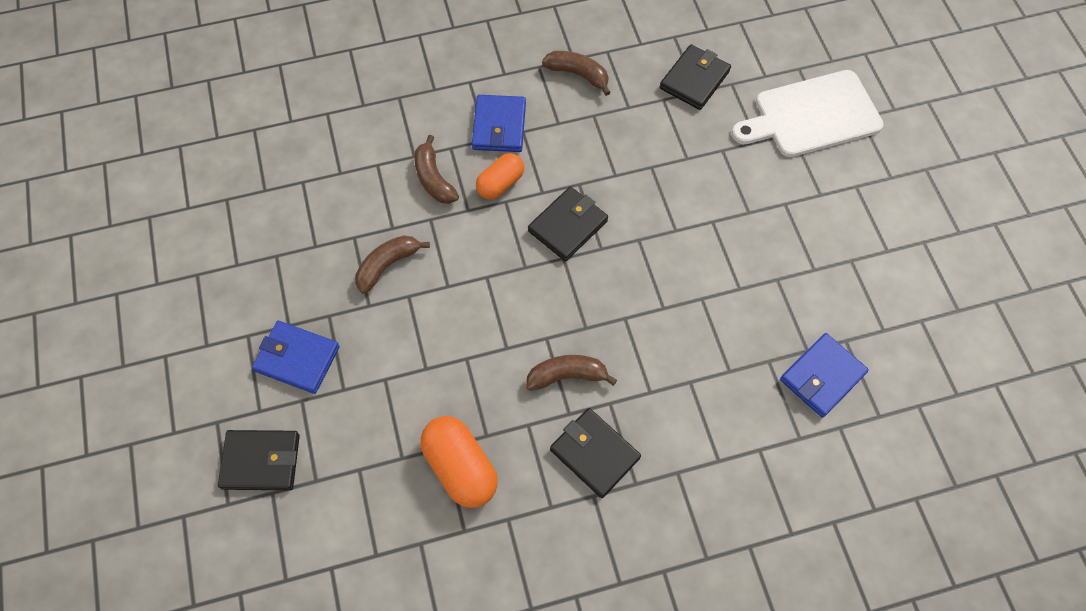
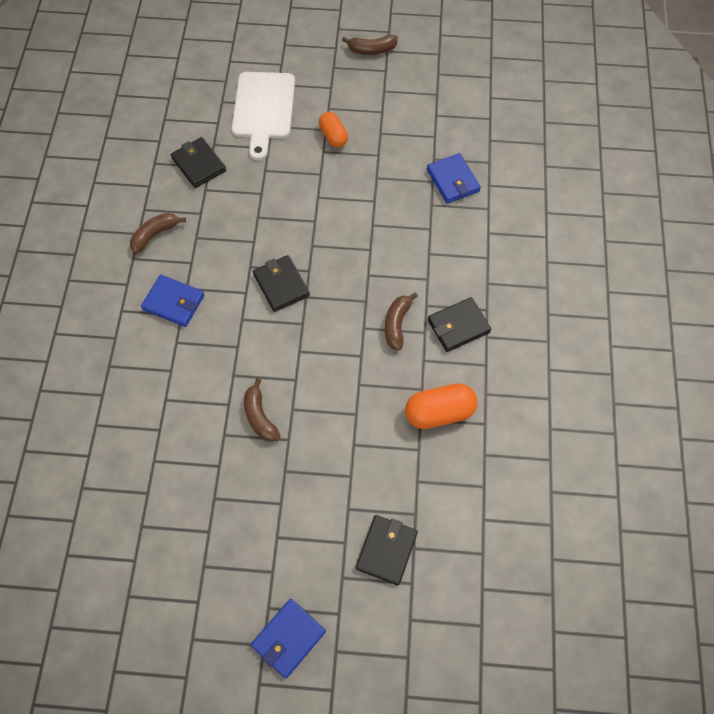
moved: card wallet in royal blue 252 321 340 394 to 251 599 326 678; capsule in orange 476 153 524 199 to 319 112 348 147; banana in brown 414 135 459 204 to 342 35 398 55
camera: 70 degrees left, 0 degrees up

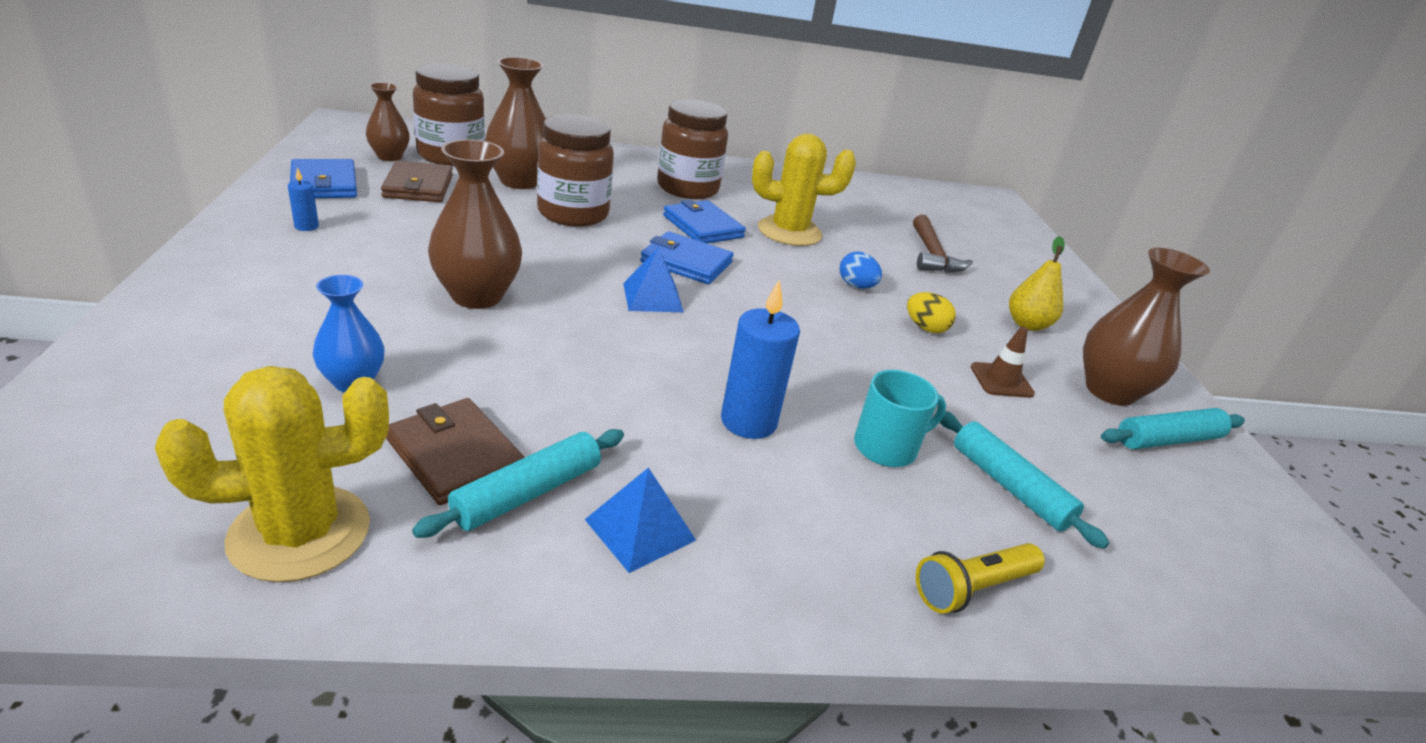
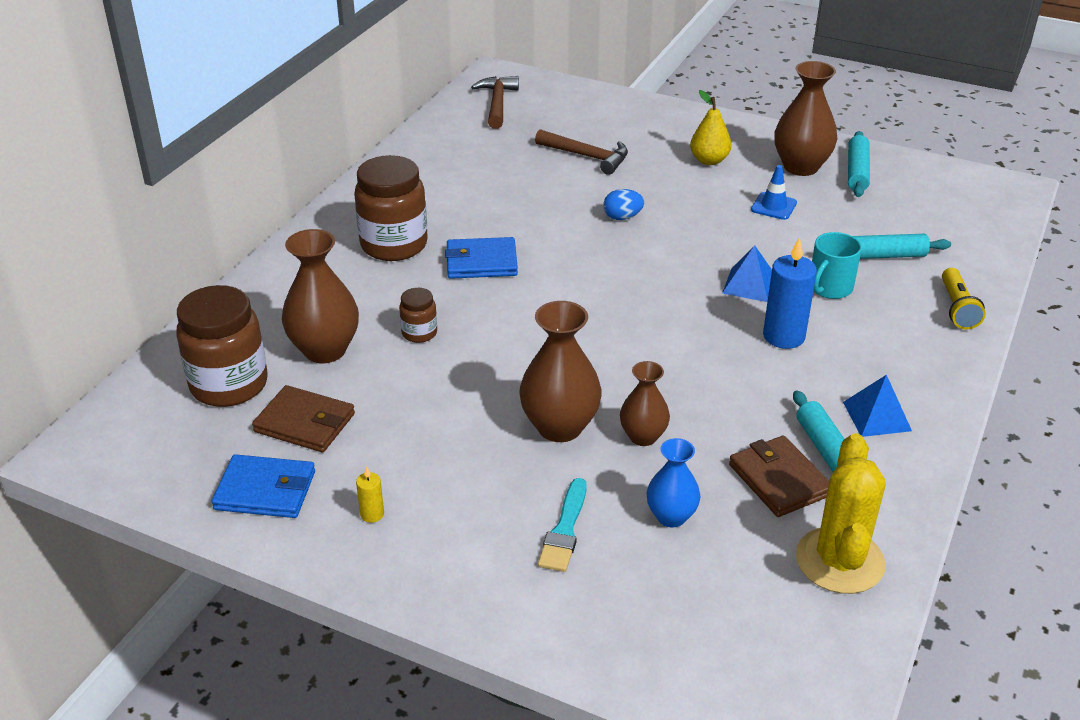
removed: card wallet in royal blue 640 231 734 284; cactus in golden 752 133 856 246; toy egg in golden 907 292 956 333
added: claw hammer in brown 471 76 519 129; paintbrush in turquoise 538 478 587 572
moved: vase in brown 366 82 410 161 to 620 361 670 446; solid pyramid in royal blue 623 247 684 312 to 722 245 772 302
recoloured: wax candle in royal blue 288 167 319 231 to wax candle in golden 356 466 384 523; traffic cone in brown 971 326 1035 398 to traffic cone in royal blue 751 165 797 220
turned: card wallet in brown 386 398 525 505 = 729 435 829 517 75 degrees clockwise; mug in turquoise 854 370 946 467 = 812 232 862 299 150 degrees counterclockwise
resized: preserve jar in brown 537 114 614 227 = 399 288 437 343 x0.48
camera: 55 degrees left, 5 degrees up

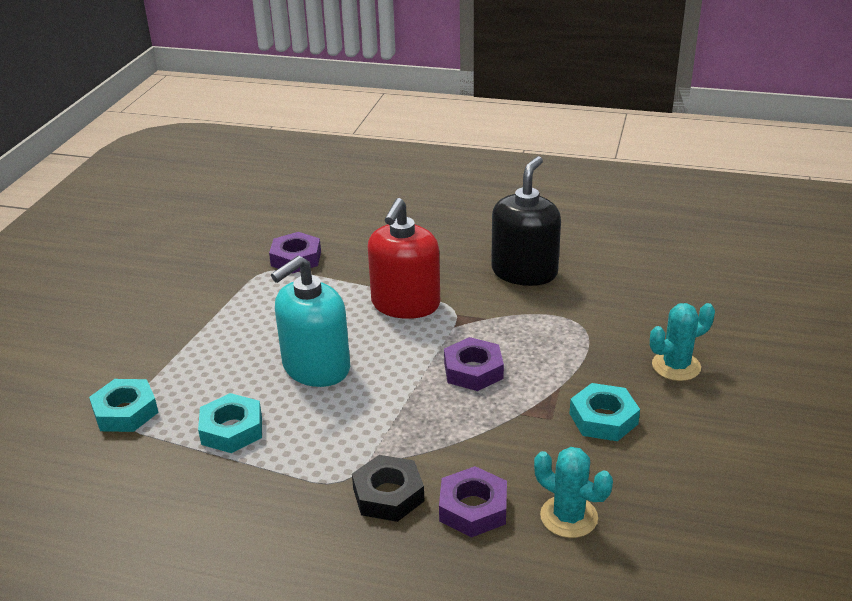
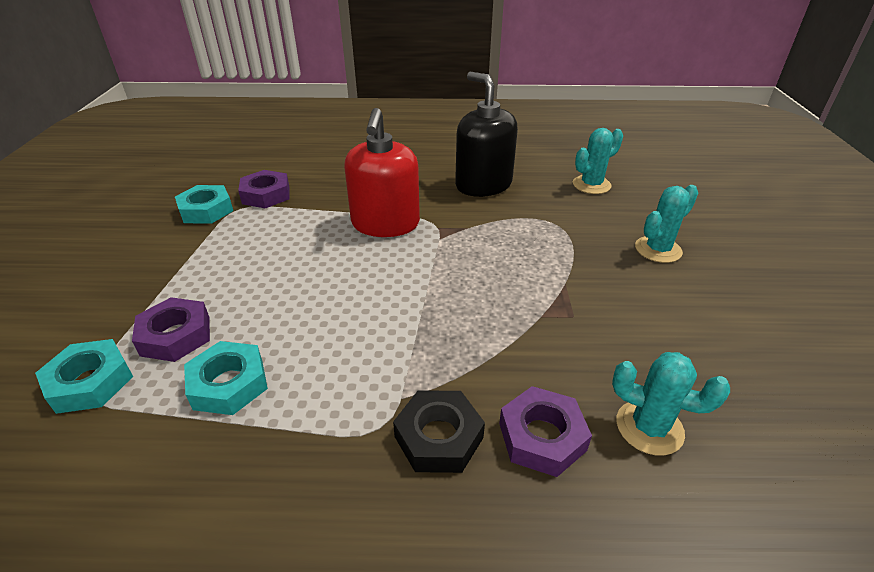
removed: soap pump in turquoise 271 256 350 387
added: cactus in turquoise 573 128 623 194
moved: hexagon nut in royal purple 444 337 504 391 to 132 297 210 362; hexagon nut in turquoise 569 383 640 441 to 175 185 233 224
turned: soap pump in black 491 156 561 286 = 455 72 518 197 45 degrees counterclockwise
camera: 15 degrees left, 5 degrees up

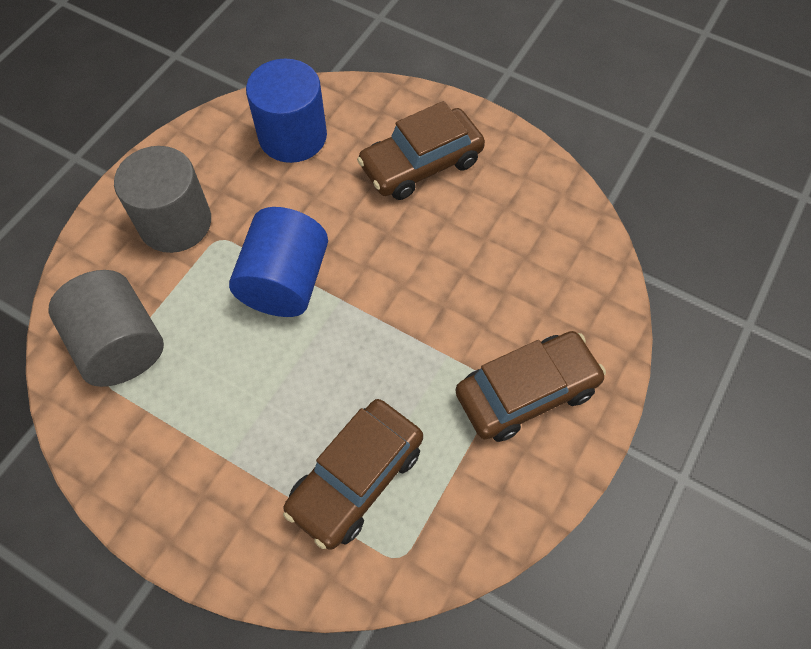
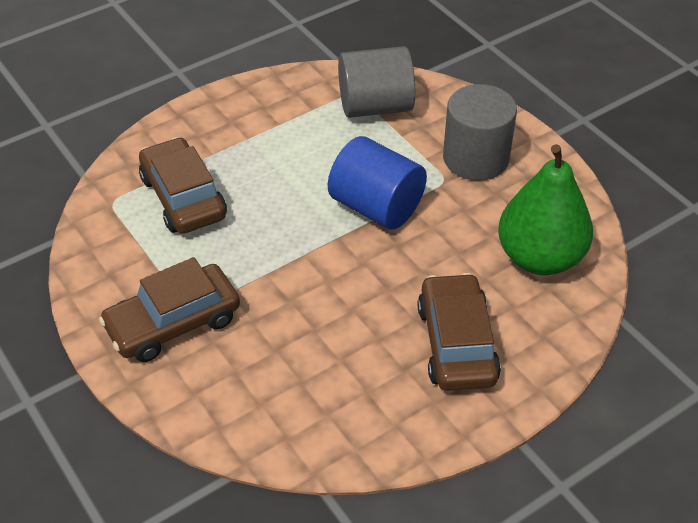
replaced: solid cylinder in royal blue 246 59 327 163 to toy pear in emerald 498 144 593 275
turned: car in brown 456 331 606 442 = 99 257 240 362 60 degrees clockwise
camera: 115 degrees right, 15 degrees down

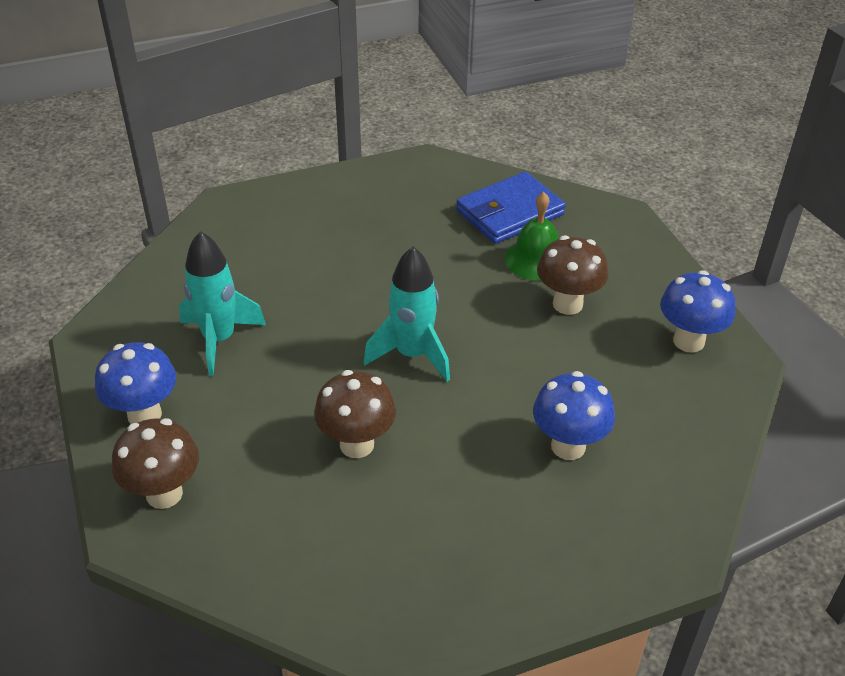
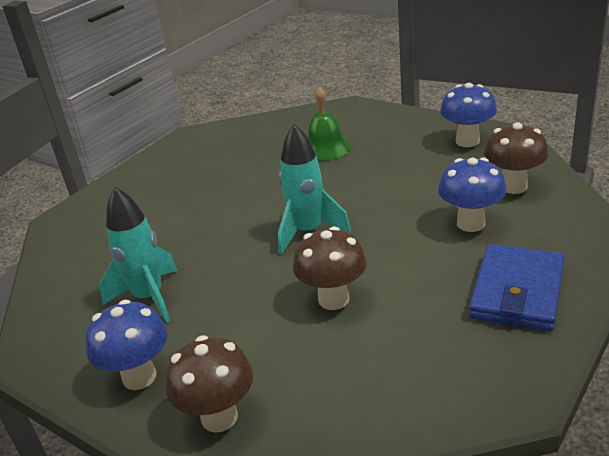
moved: card wallet in royal blue 456 172 566 244 to 469 244 565 332; mushroom in brown 537 236 608 315 to 484 122 548 194
camera: 30 degrees left, 10 degrees down

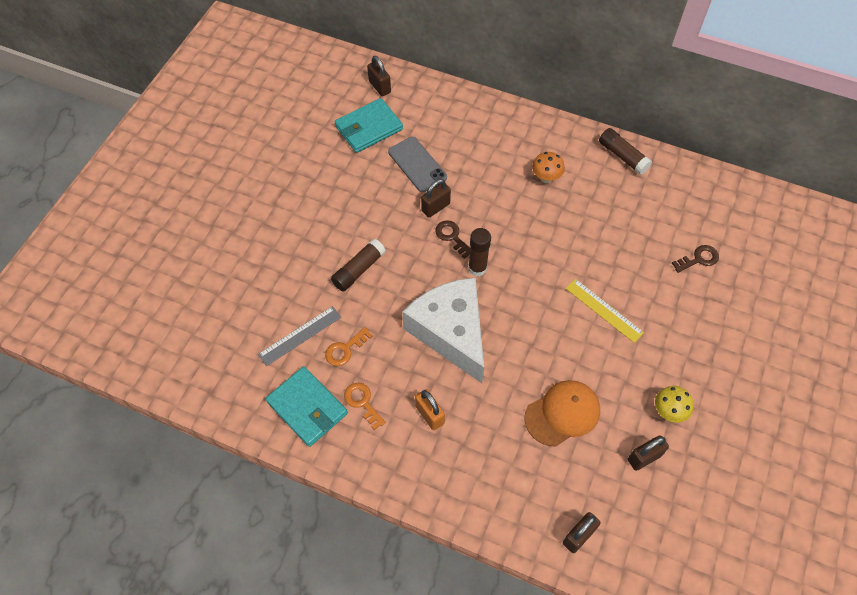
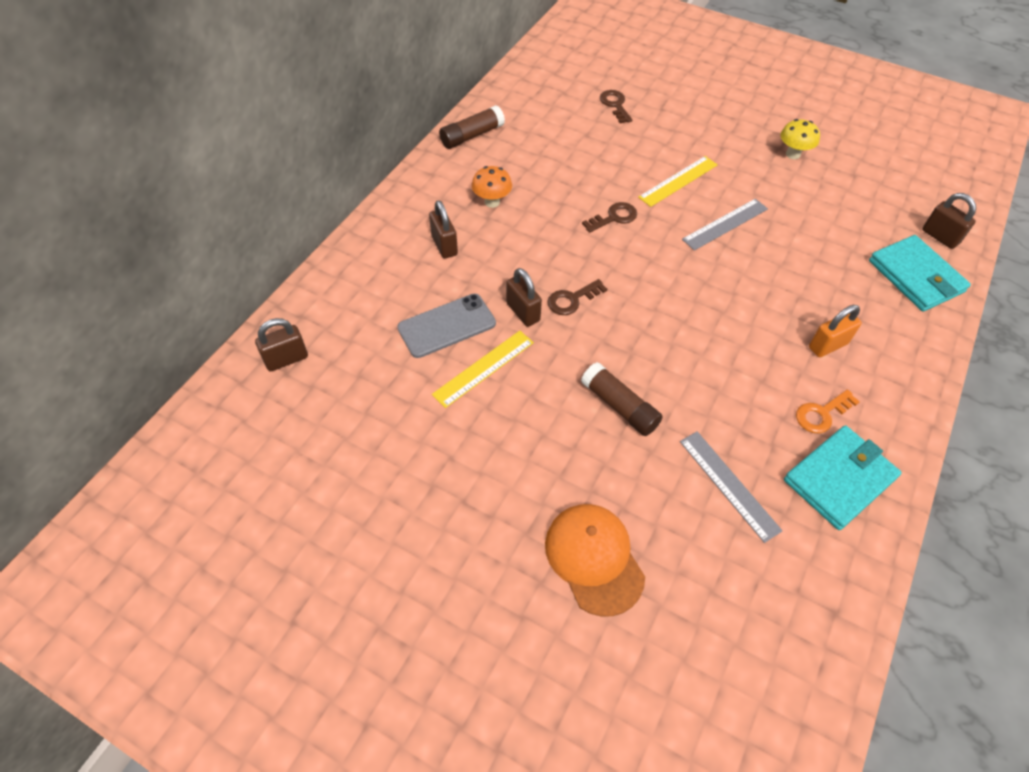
removed: door key in orange 325 327 373 366; piece of cheese in pure white 402 278 484 383; glue stick in brown 468 228 491 276
added: ruler in golden 432 331 534 408; door key in brown 582 202 637 233; ruler in gray 682 199 768 251
moved: padlock in brown 628 435 669 471 to 429 200 458 259; peaked cap in orange 524 380 600 447 to 545 504 645 617; card wallet in turquoise 335 98 403 153 to 869 235 971 312
camera: 85 degrees left, 5 degrees down

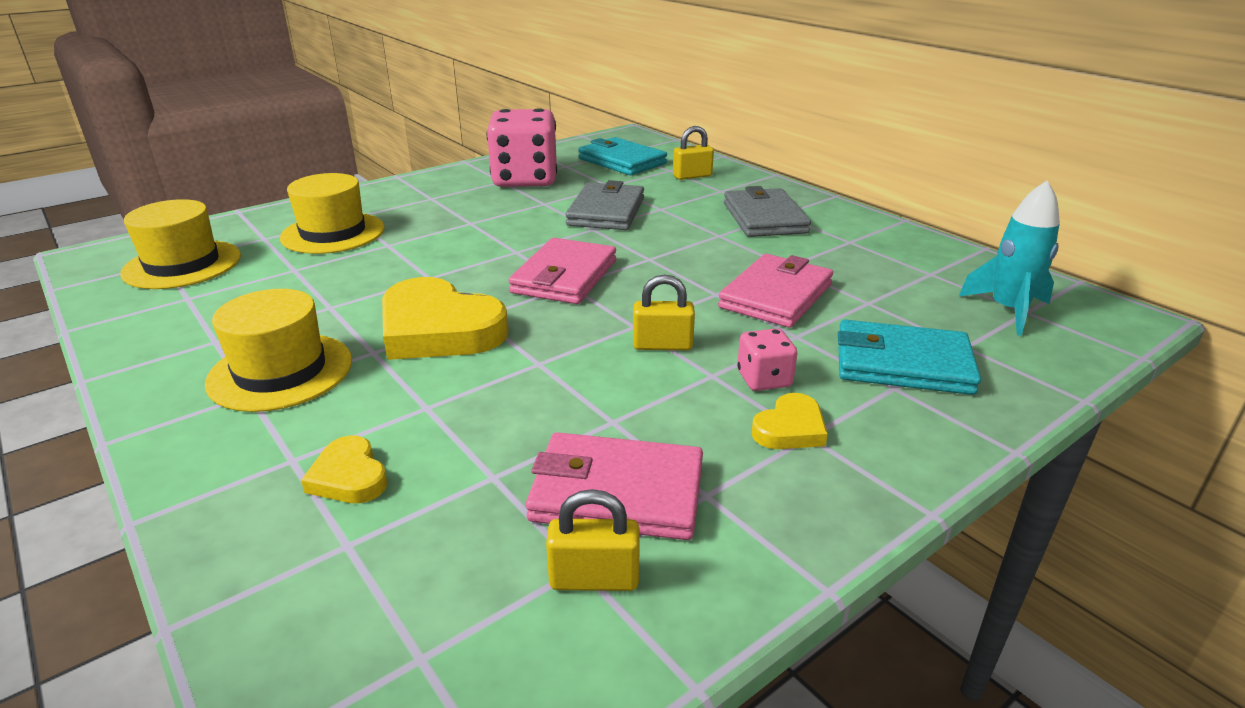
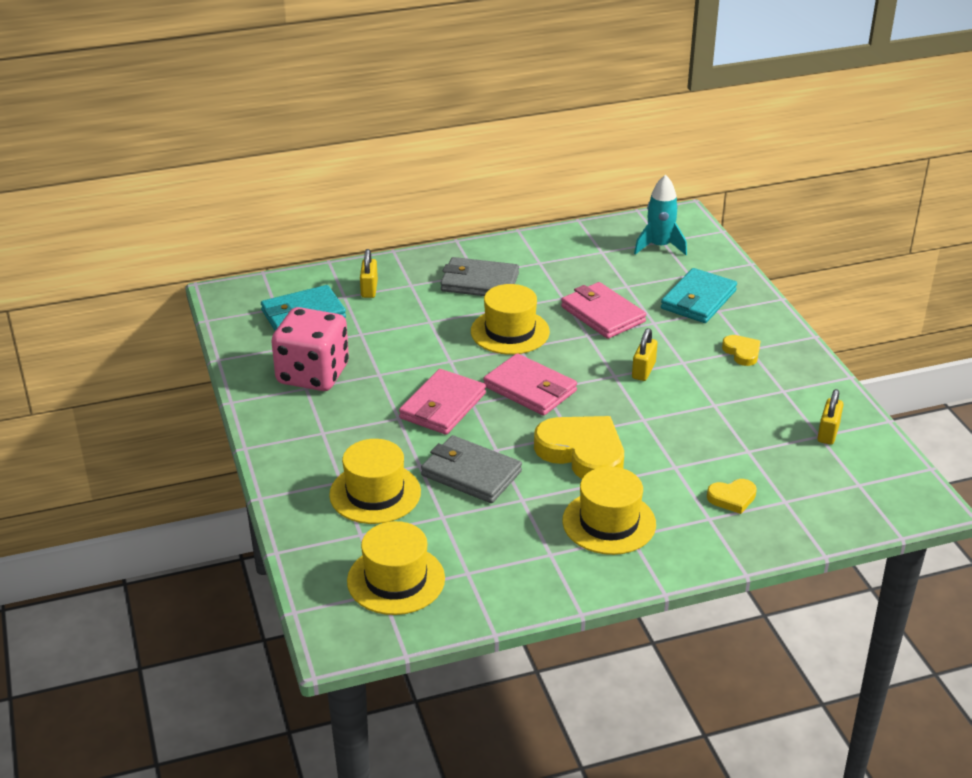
removed: dice in pink 737 328 798 391
added: hat in golden 471 284 550 354
moved: card wallet in pink 526 432 703 540 to 399 369 486 435; card wallet in gray 565 180 644 230 to 421 435 522 503
turned: love heart in golden 382 277 509 360 = 534 416 624 479 105 degrees counterclockwise
camera: 70 degrees left, 5 degrees up

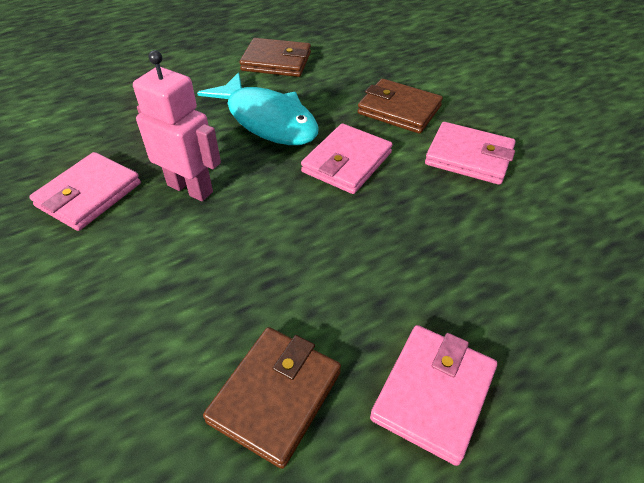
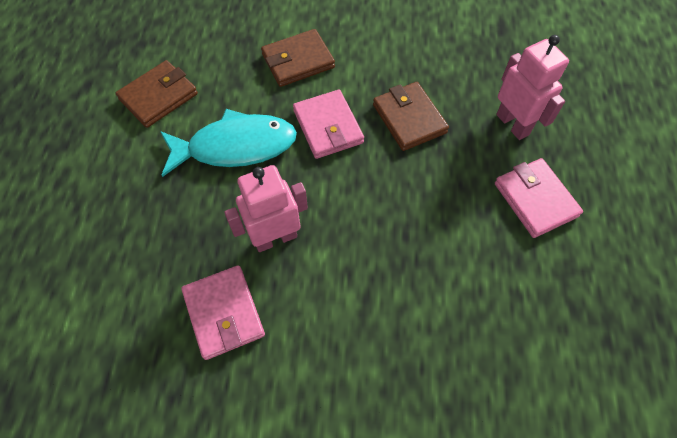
removed: card wallet in pink 425 122 516 185
added: robot in pink 497 35 569 140
moved: card wallet in brown 203 327 341 469 to 373 82 449 151
camera: 55 degrees left, 15 degrees up

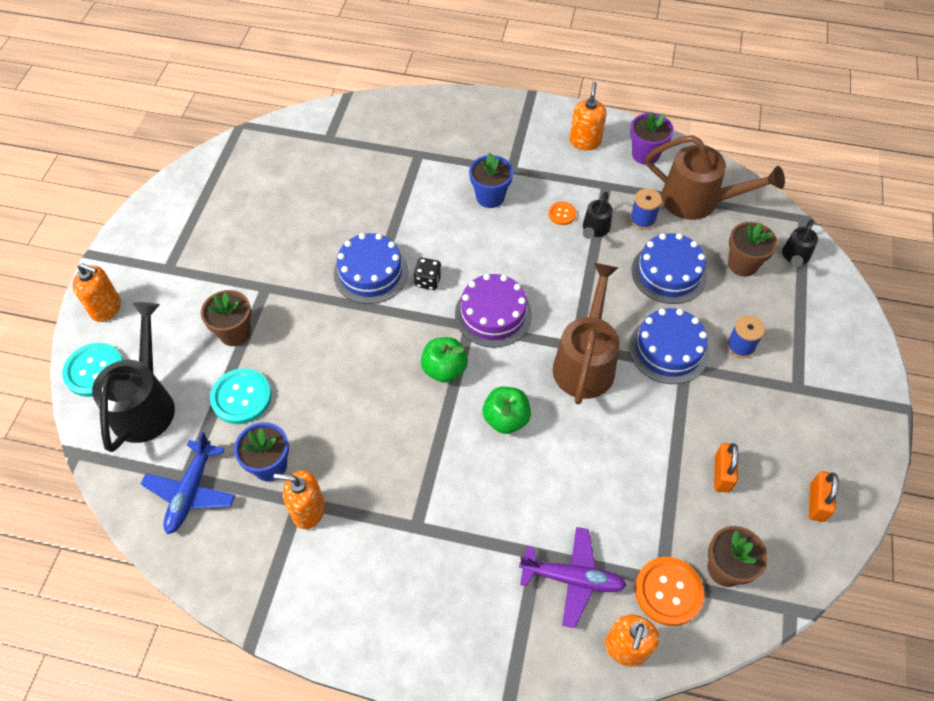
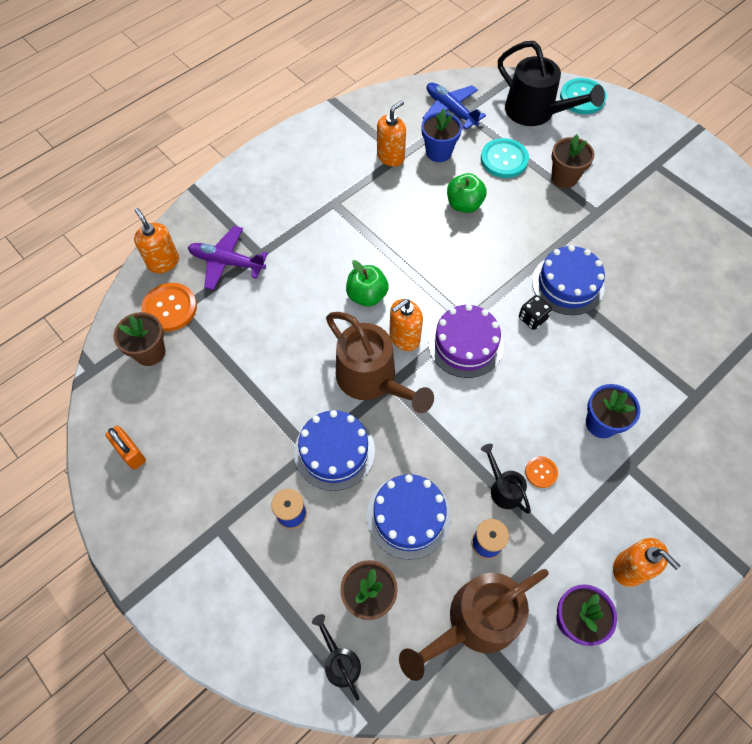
removed: padlock in orange 714 443 738 493
moved: soap pump in orange 72 263 121 322 to 389 299 423 351; toy apple in emerald 421 337 468 383 to 447 173 487 213
turned: plane in royal purple 519 527 627 628 = 188 226 268 290 60 degrees clockwise
camera: 125 degrees right, 5 degrees up

